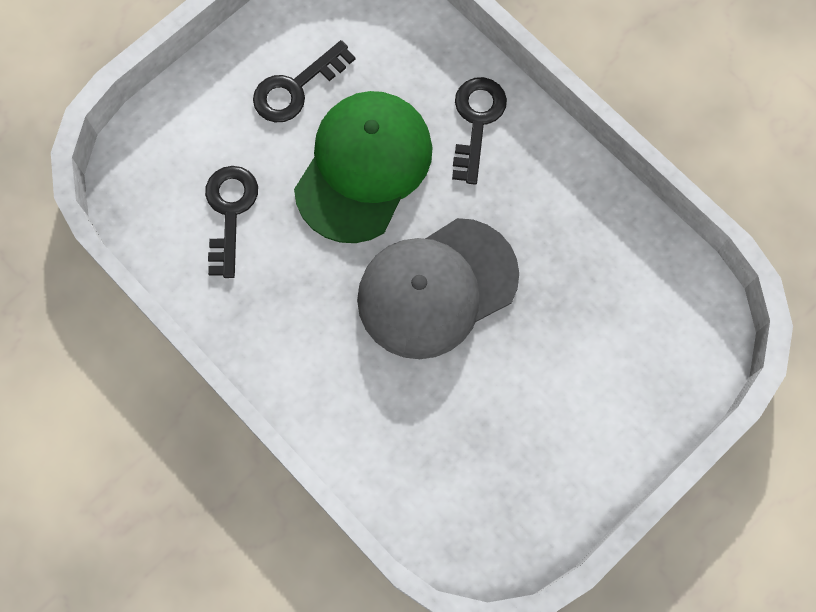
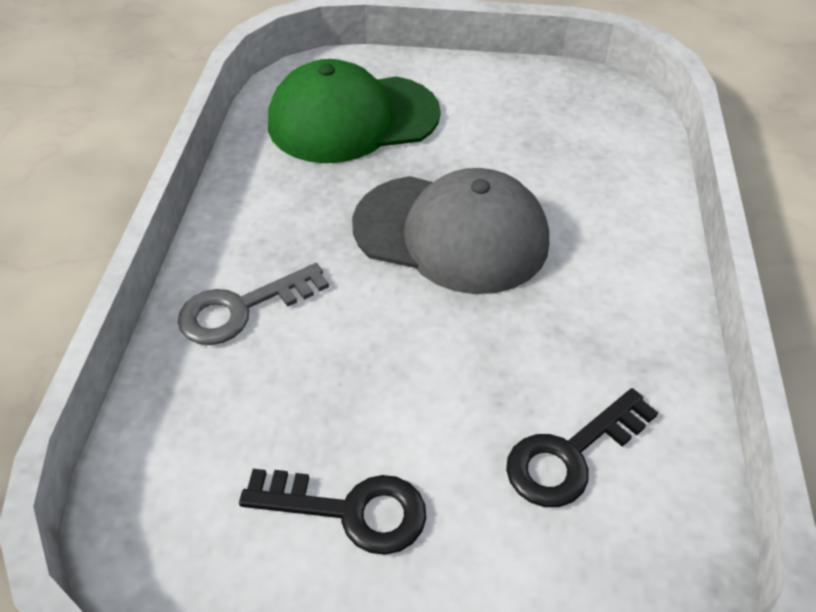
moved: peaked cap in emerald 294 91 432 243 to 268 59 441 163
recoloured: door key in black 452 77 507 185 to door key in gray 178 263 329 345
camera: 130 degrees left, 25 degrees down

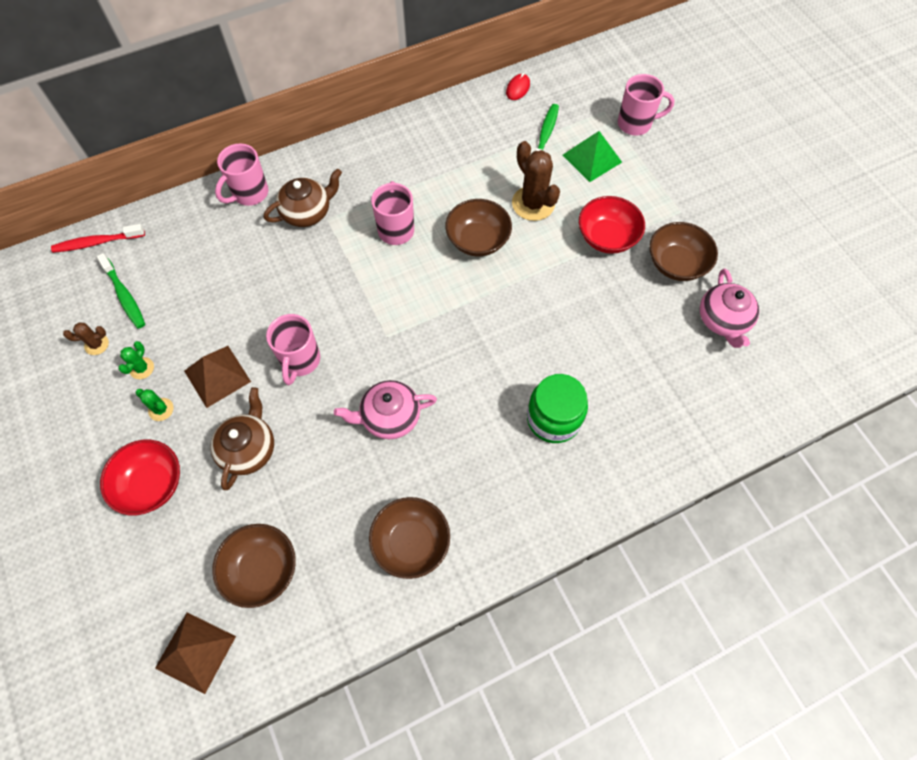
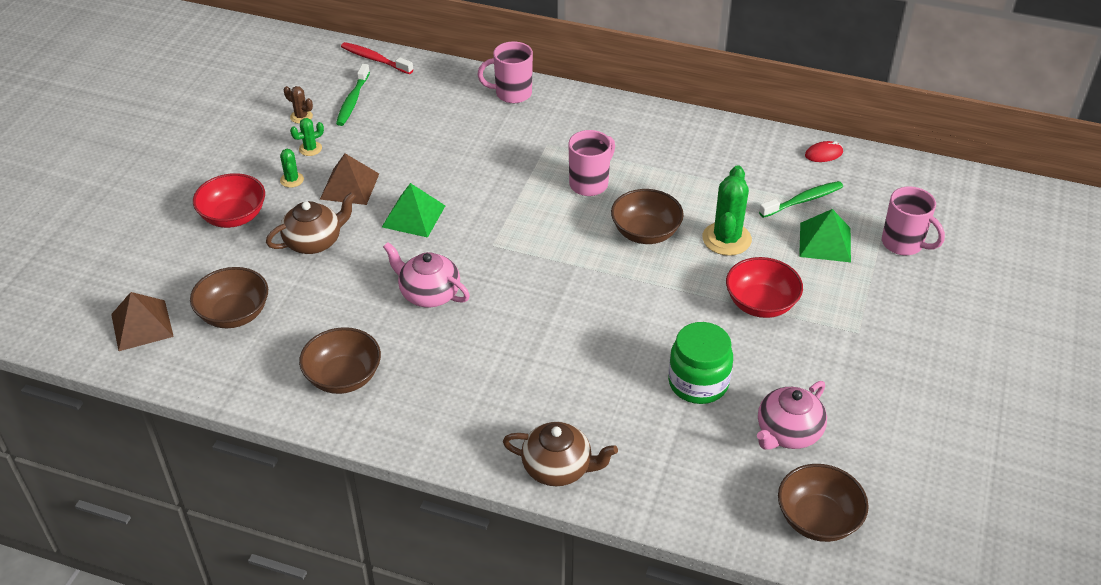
moved: china teapot in brown 264 169 342 227 to 503 422 618 486; preserve jar in emerald 527 374 588 443 to 668 322 733 404; bowl in brown 650 222 718 281 to 778 464 869 542
replaced: mug in pink 266 314 320 385 to solid pyramid in emerald 382 183 445 238
recoloured: cactus in brown 512 141 560 221 to cactus in emerald 702 165 752 256
camera: 45 degrees right, 20 degrees down

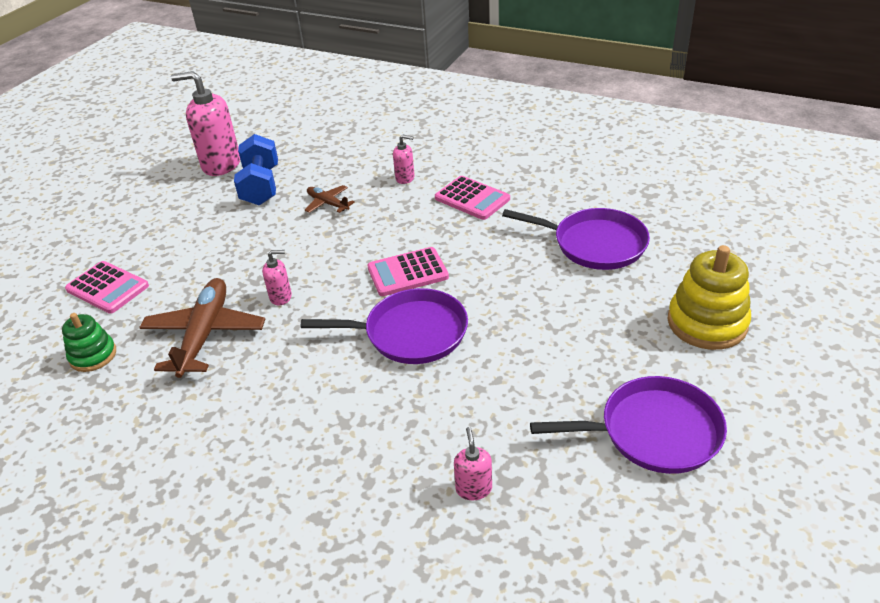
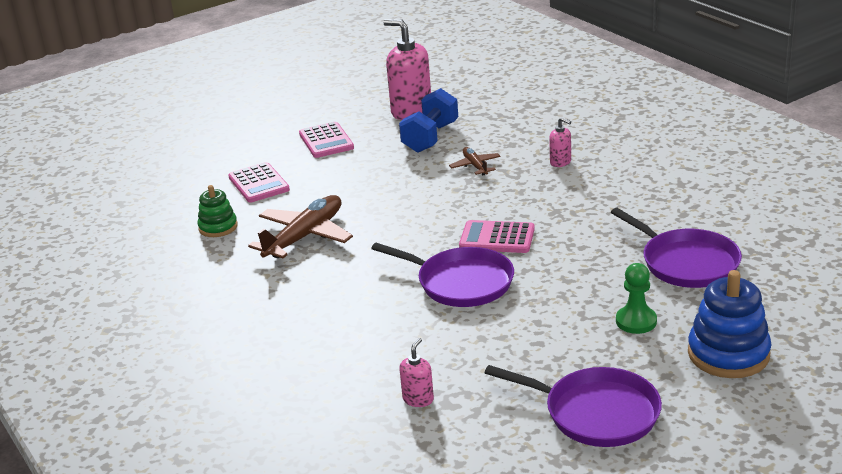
removed: soap pump in pink 262 250 292 306
added: chess pawn in emerald 616 263 657 334
moved: pocket calculator in pink 435 176 510 220 to 299 122 354 158
recoloured: ring stacker in golden 668 245 751 350 to ring stacker in royal blue 688 270 771 378
camera: 30 degrees right, 10 degrees down

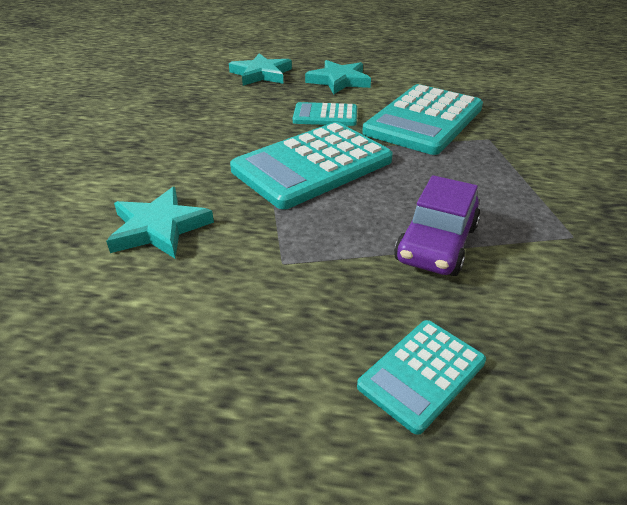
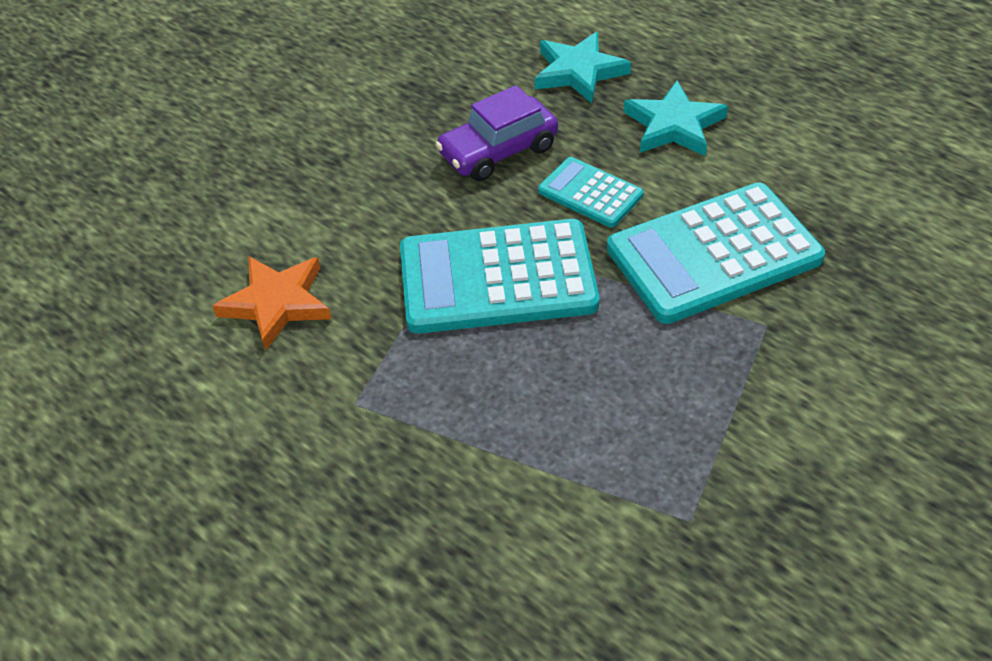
removed: pocket calculator in turquoise 357 320 486 435
moved: car in royal purple 394 175 481 276 to 435 85 558 181
recoloured: five-pointed star in turquoise 106 187 214 258 to five-pointed star in orange 212 256 331 351
camera: 35 degrees right, 10 degrees up

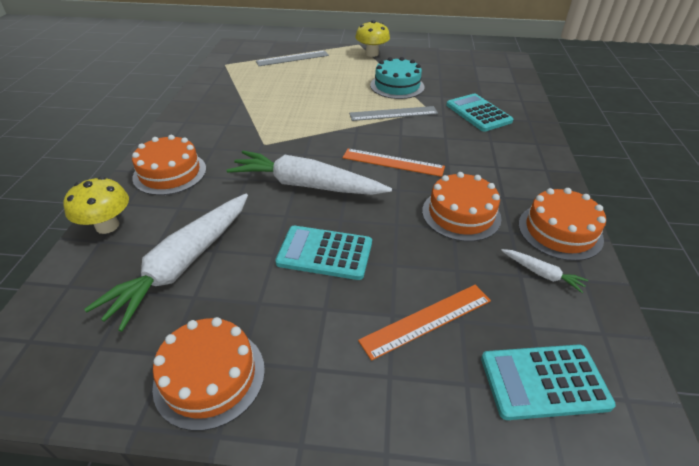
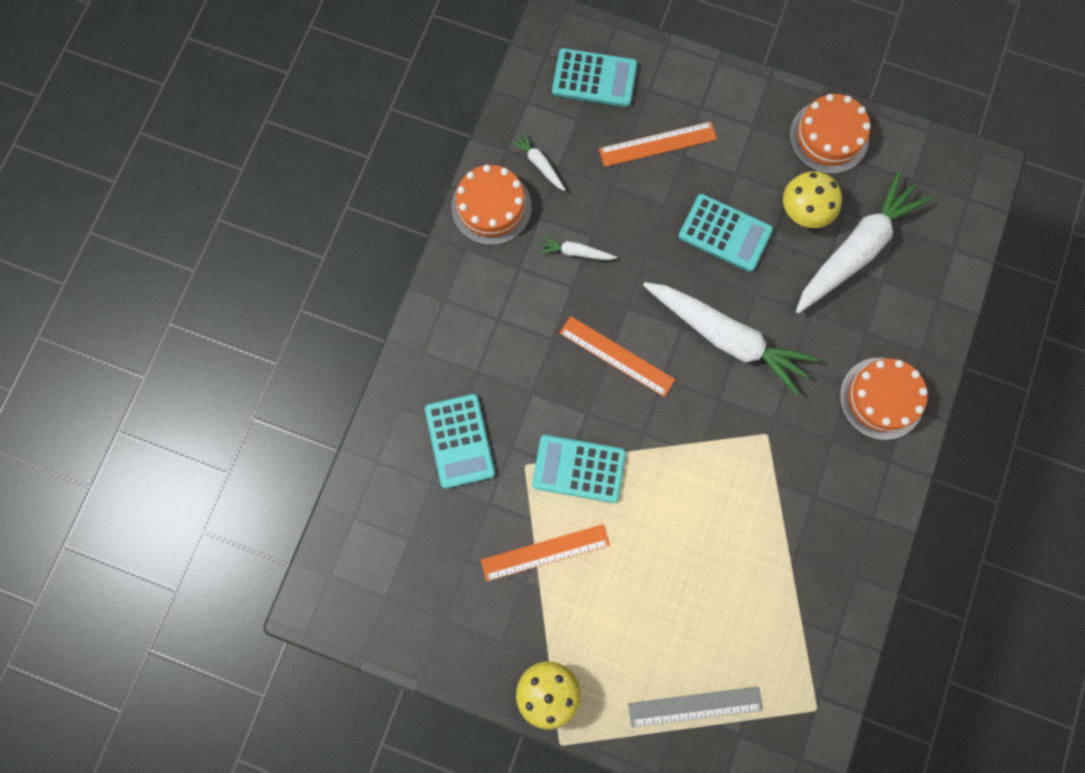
moved: mushroom in golden 63 177 129 234 to 783 171 842 228
replaced: cake in turquoise 370 57 424 99 to ruler in orange 481 524 610 581; ruler in gray 349 106 438 121 to pocket calculator in turquoise 532 435 626 503; cake in orange 422 172 502 242 to root vegetable in pure white 539 236 617 260
camera: 165 degrees left, 35 degrees up

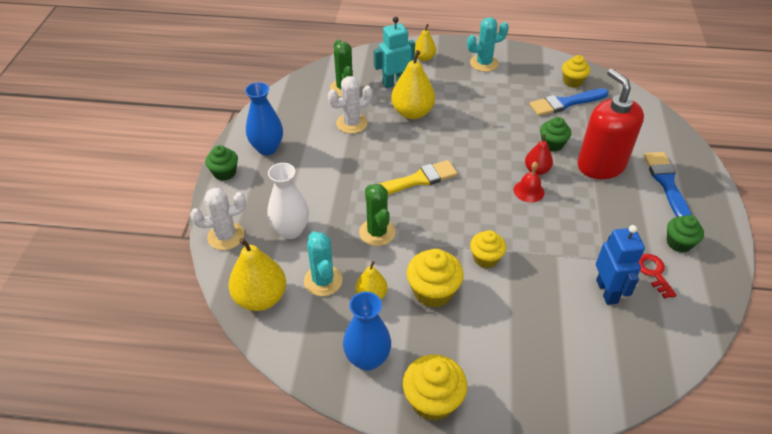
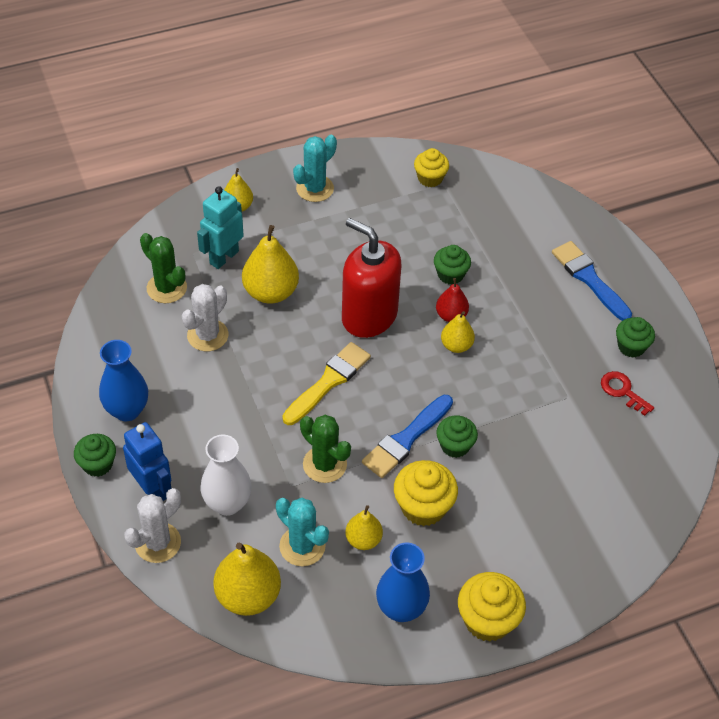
moved: robot in royal blue 596 225 645 305 to 123 422 172 501; soap pump in crimson 577 69 644 179 to 342 218 401 338; paintbrush in royal blue 530 88 609 116 to 362 395 453 478
replaced: school bell in crimson 514 162 544 202 to toy pear in golden 441 311 475 353
recoloured: muffin in golden 470 230 506 268 to muffin in emerald 436 415 478 458
camera: 30 degrees left, 5 degrees up

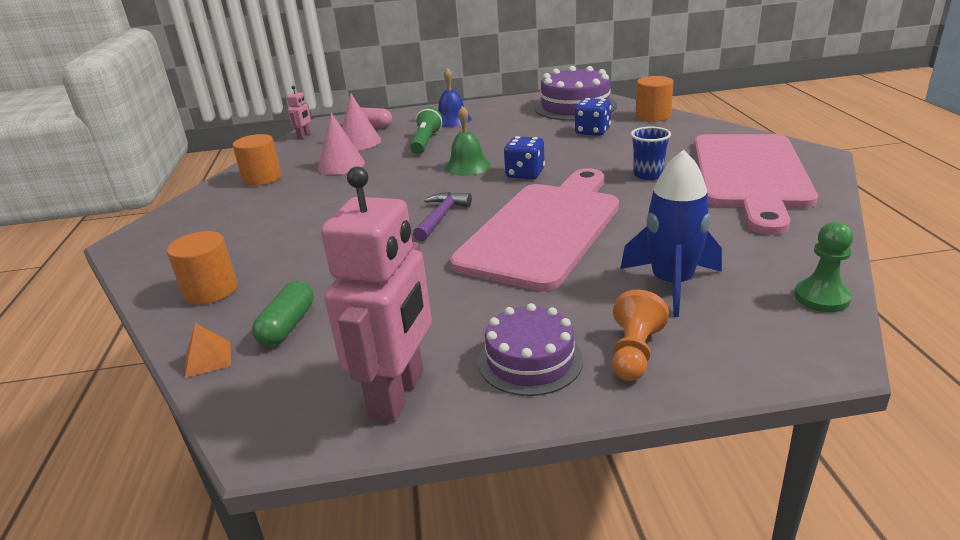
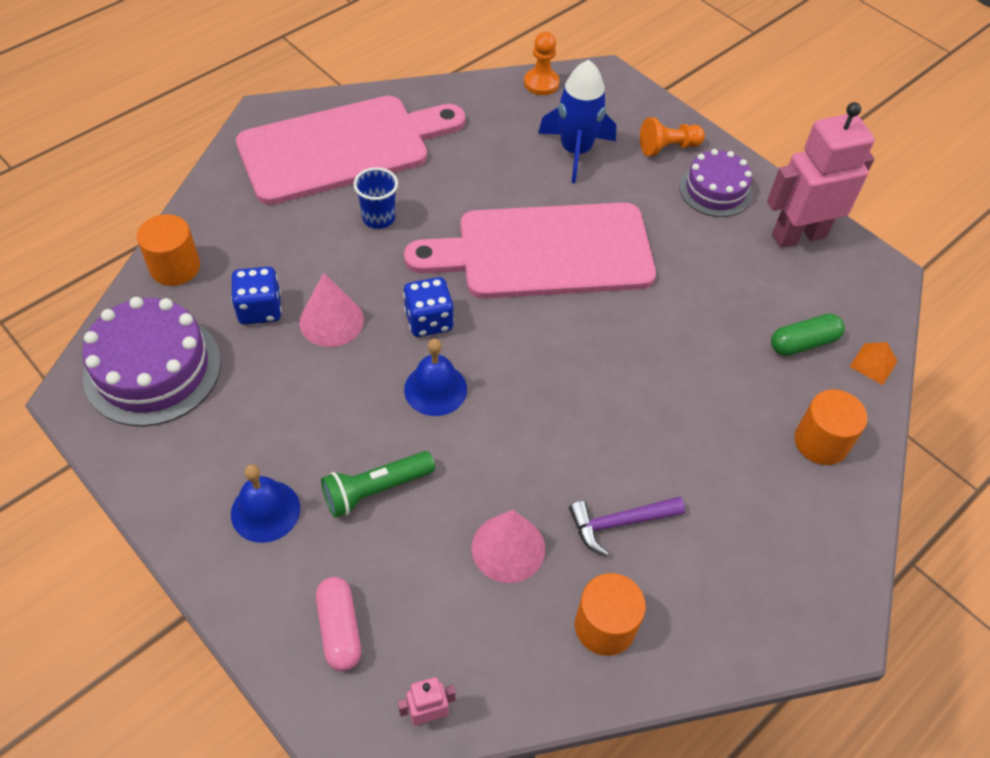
moved: cone shape in pink 342 93 381 150 to 299 273 364 347; claw hammer in royal purple 413 192 472 241 to 569 496 685 556
recoloured: school bell in emerald 445 106 491 176 to school bell in royal blue 404 339 467 416; chess pawn in emerald 794 222 853 312 to chess pawn in orange 524 32 560 95
camera: 130 degrees left, 25 degrees up

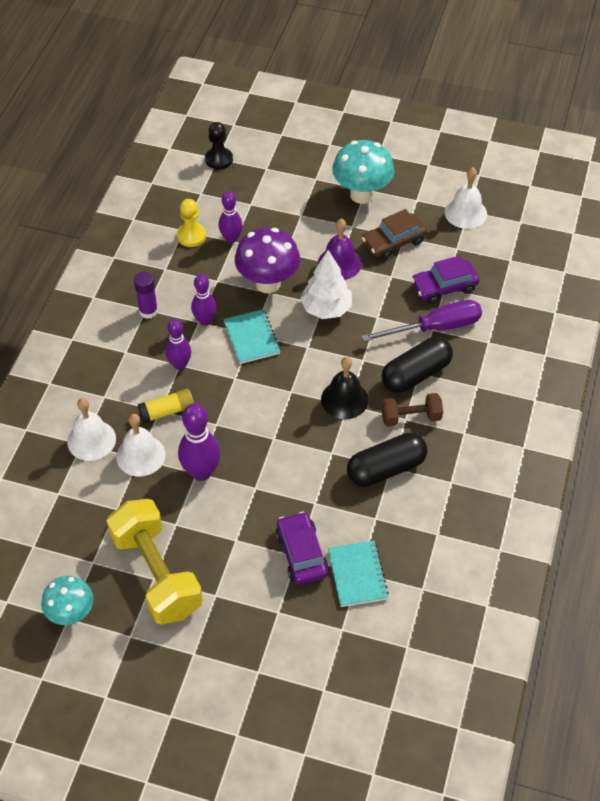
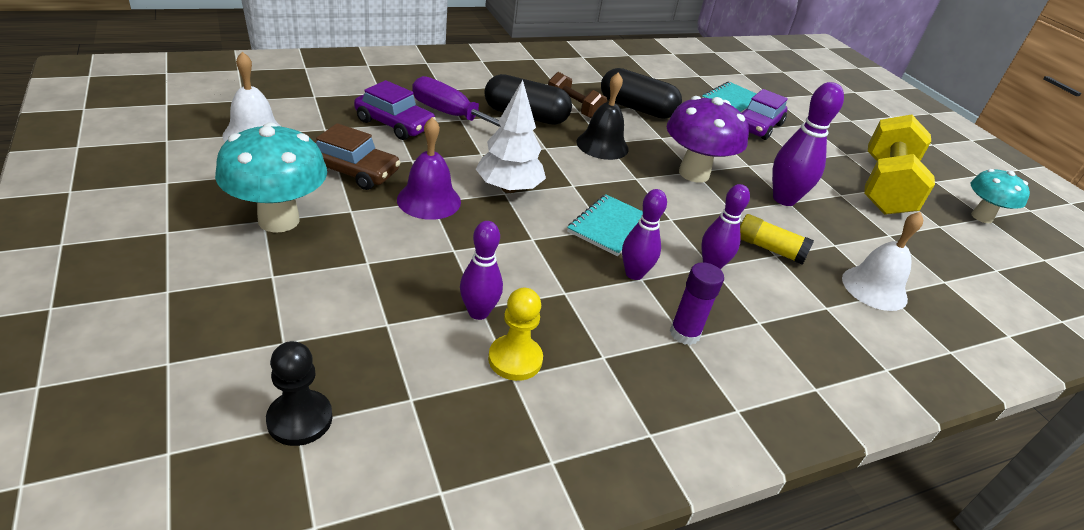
removed: school bell in pure white 116 414 166 477
moved: mushroom in royal purple 235 228 300 293 to 667 96 749 183
camera: 135 degrees left, 15 degrees down

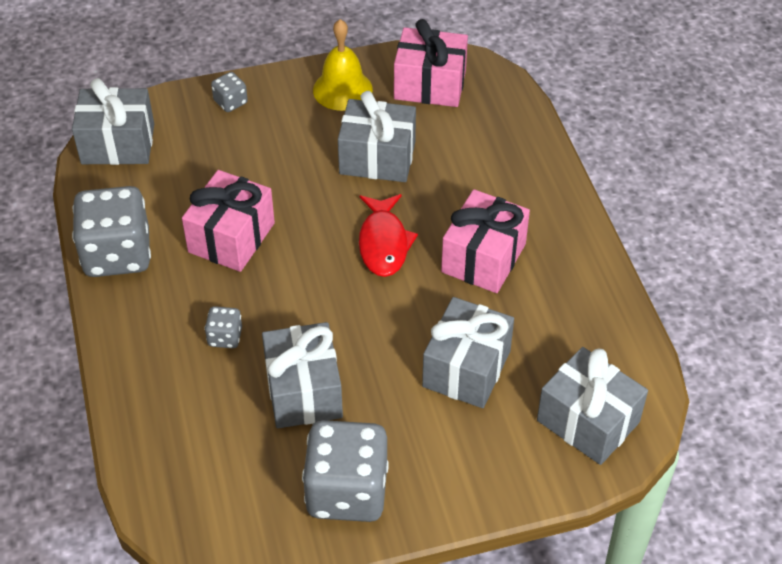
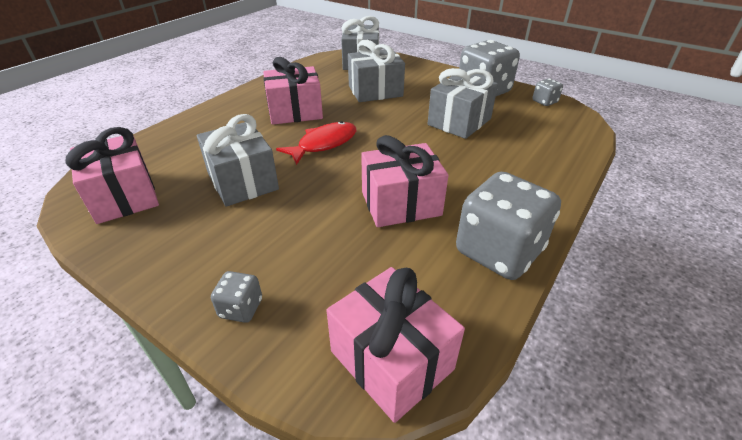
removed: school bell in golden 313 19 373 111
moved: dice in gray 205 306 242 349 to 532 78 563 106
recoloured: present in gray 72 78 154 165 to present in pink 326 267 465 423
camera: 130 degrees left, 10 degrees down

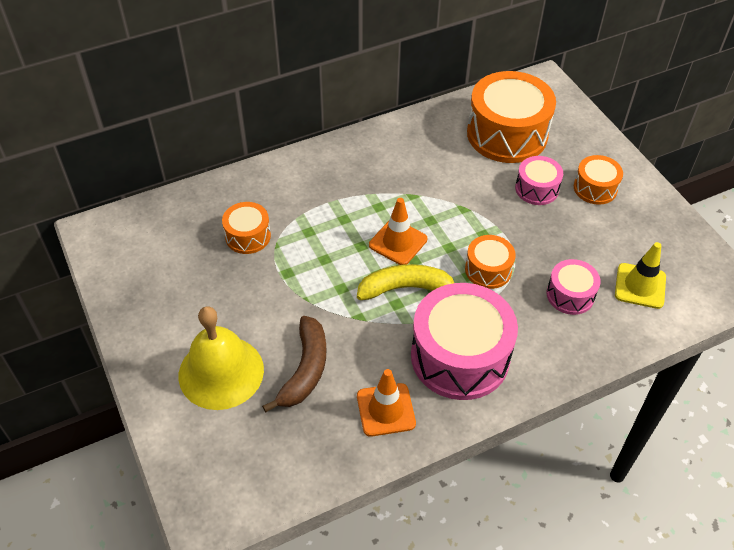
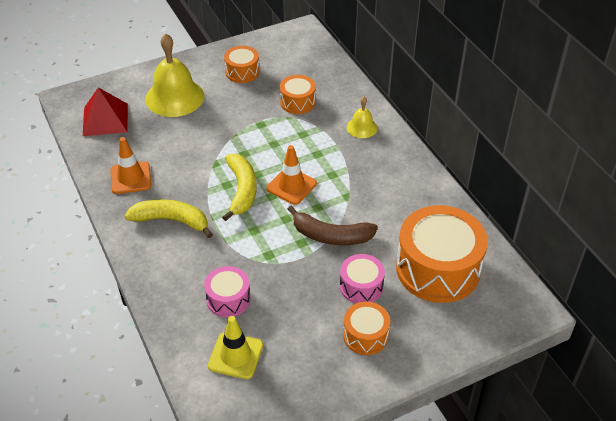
added: solid pyramid in crimson 83 87 128 136; school bell in golden 347 97 378 138
moved: snare drum in orange 465 235 516 289 to 224 46 260 83; banana in brown 262 316 326 412 to 288 206 378 245
replaced: snare drum in pink 411 283 518 400 to banana in golden 125 199 213 238
camera: 90 degrees right, 5 degrees down

